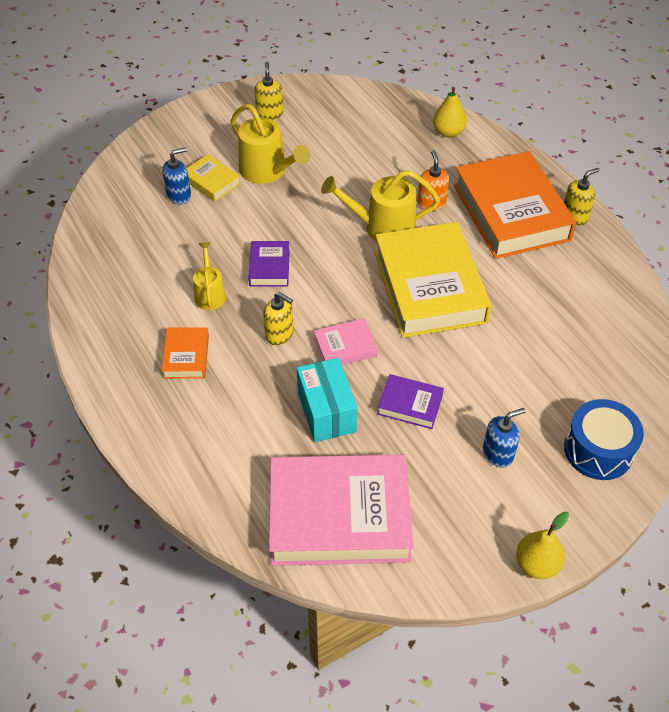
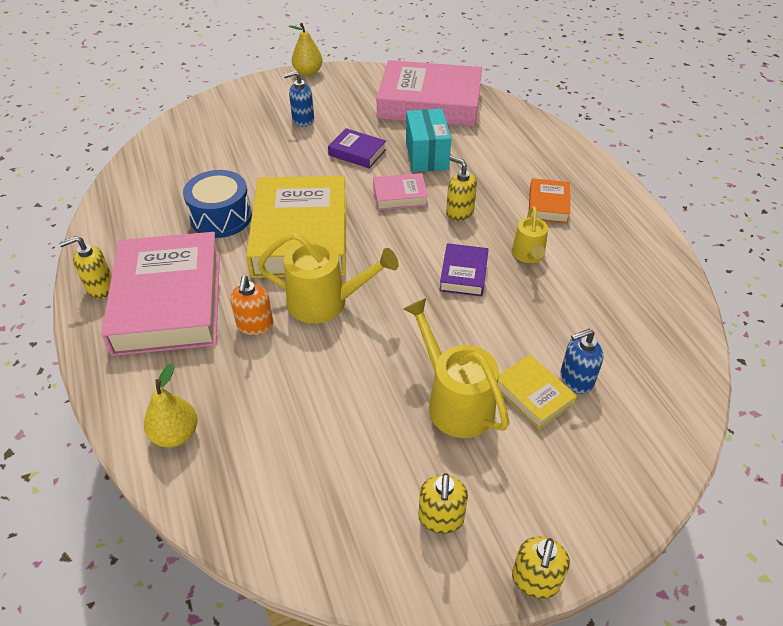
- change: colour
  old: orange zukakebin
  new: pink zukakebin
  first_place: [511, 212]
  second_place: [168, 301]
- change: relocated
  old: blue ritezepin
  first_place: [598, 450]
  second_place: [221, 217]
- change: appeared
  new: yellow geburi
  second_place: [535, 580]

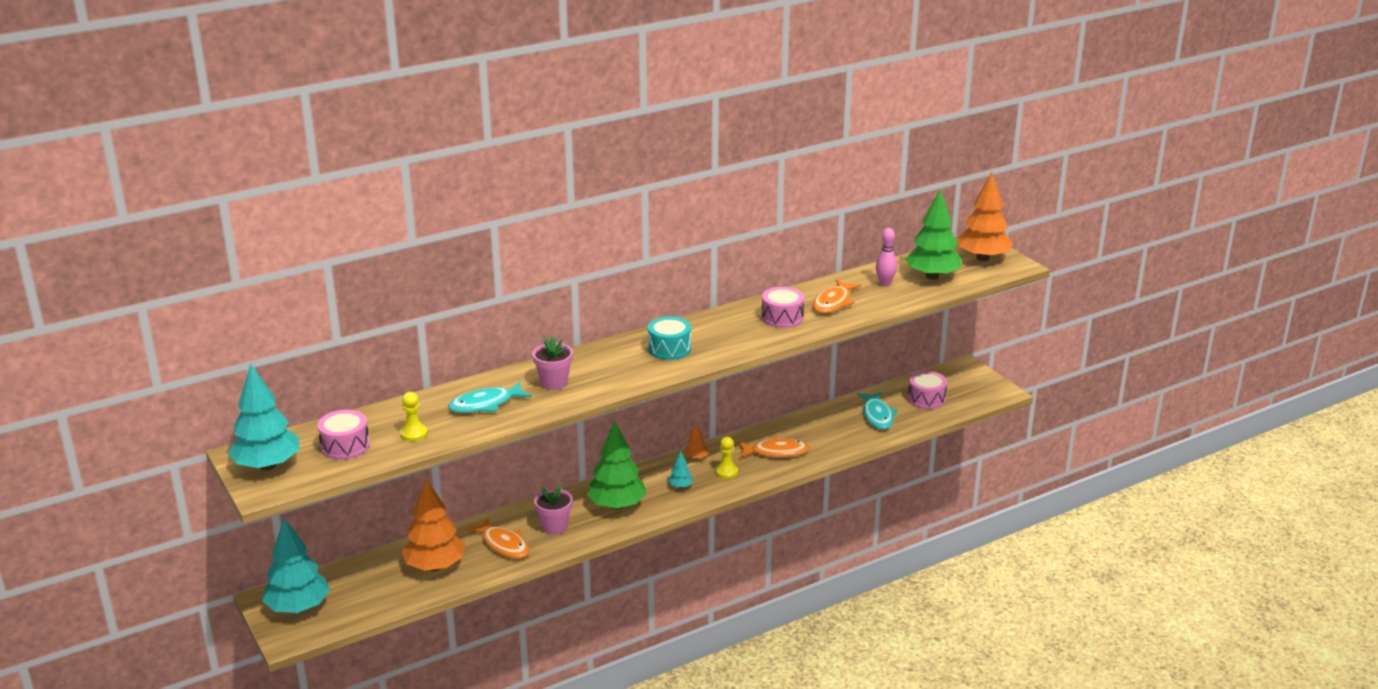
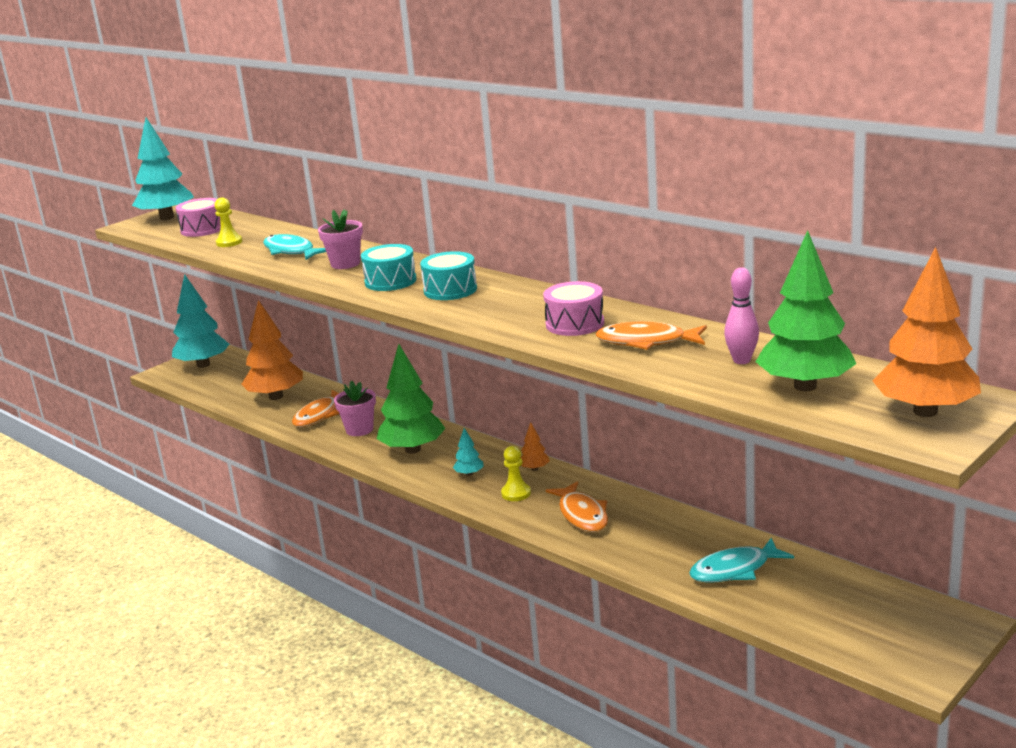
- change: missing
  old: pink ritezepin
  first_place: [926, 399]
- change: appeared
  new: turquoise ritezepin
  second_place: [390, 281]

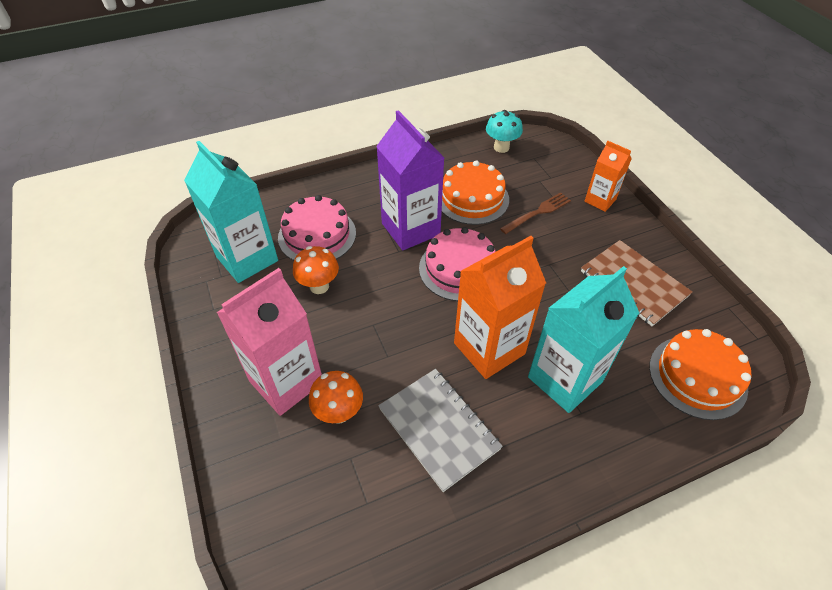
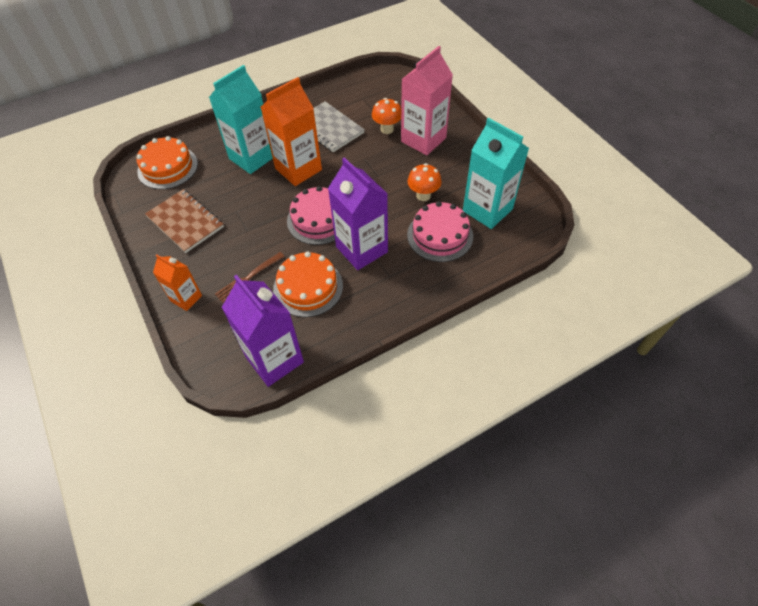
- change: exchanged
  old: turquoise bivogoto
  new: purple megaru
  first_place: [501, 147]
  second_place: [274, 359]

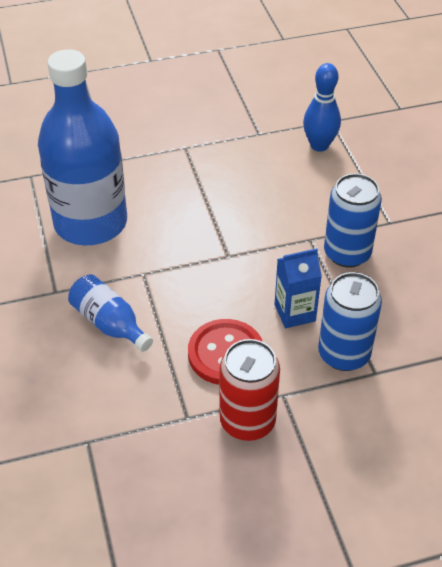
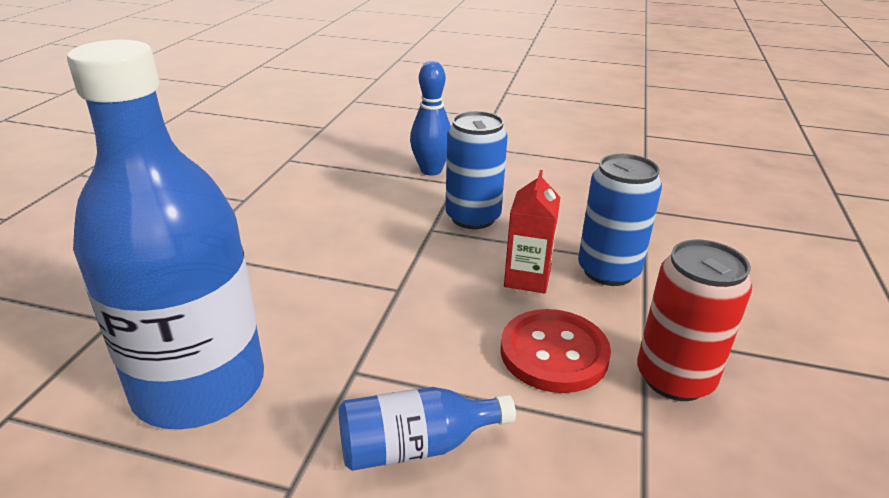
- change: relocated
  old: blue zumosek
  first_place: [319, 145]
  second_place: [431, 170]
- change: colour
  old: blue megaru
  new: red megaru
  first_place: [295, 313]
  second_place: [527, 278]

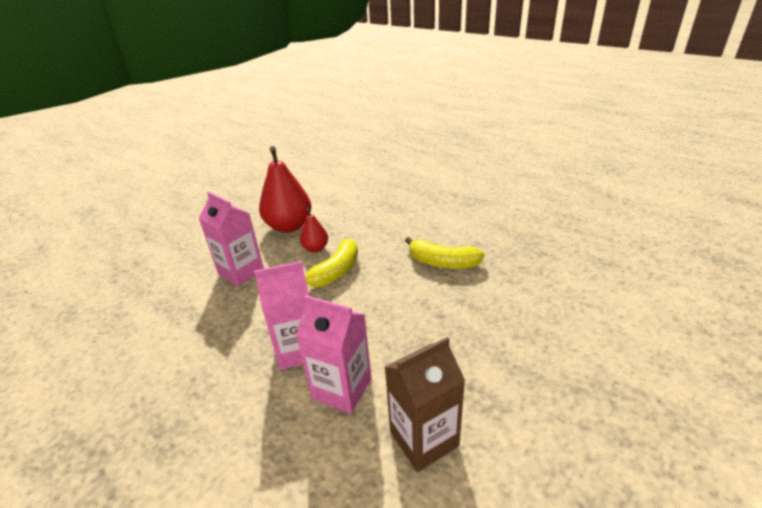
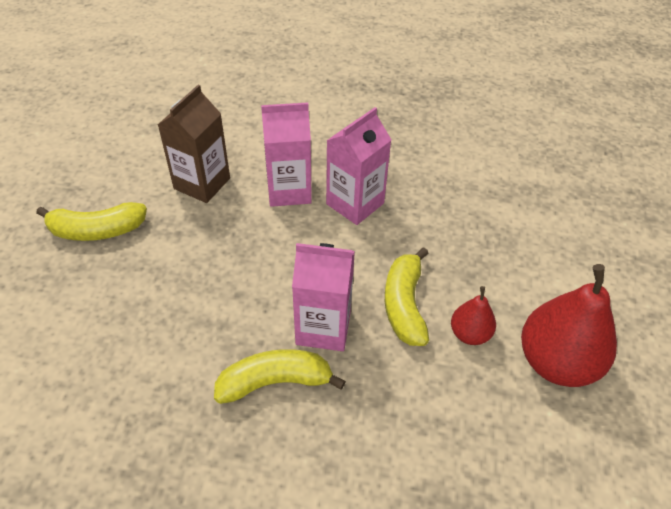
- change: relocated
  old: pink megaru
  first_place: [241, 272]
  second_place: [323, 327]
- change: appeared
  new: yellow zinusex
  second_place: [96, 230]

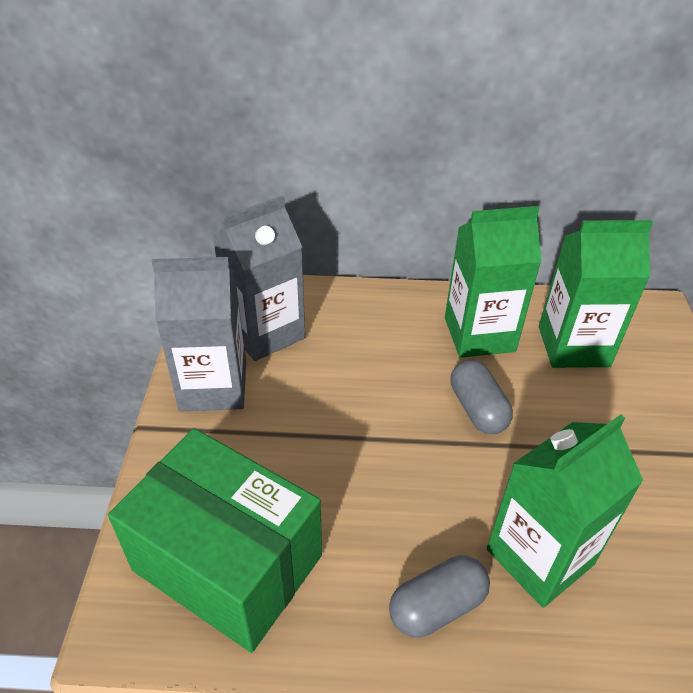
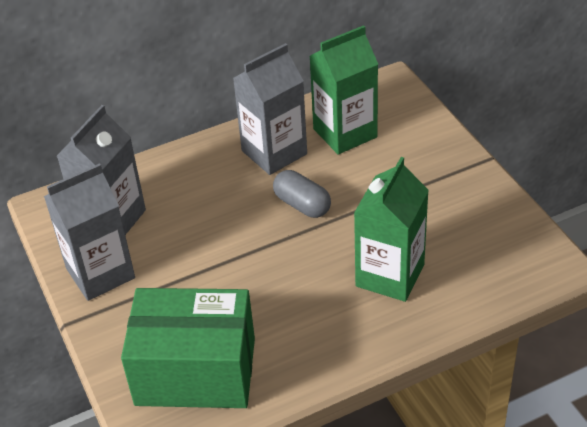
- change: colour
  old: green megaru
  new: grey megaru
  first_place: [479, 334]
  second_place: [274, 152]
- change: missing
  old: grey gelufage
  first_place: [437, 606]

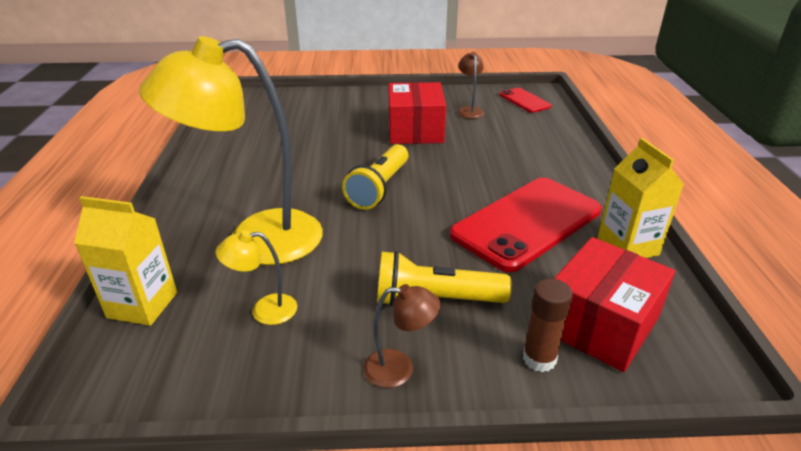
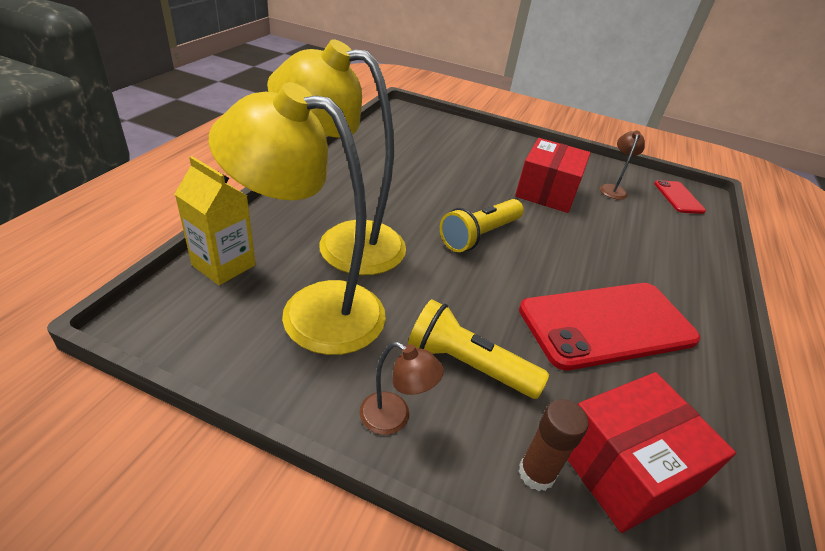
- change: missing
  old: yellow megaru
  first_place: [627, 246]
- change: size
  old: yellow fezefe
  first_place: [264, 310]
  second_place: [312, 310]
  factor: 2.41

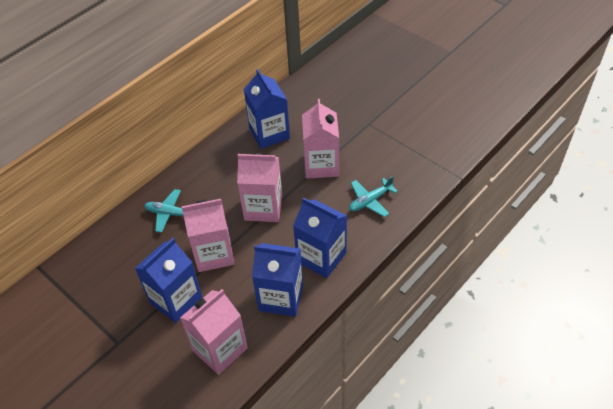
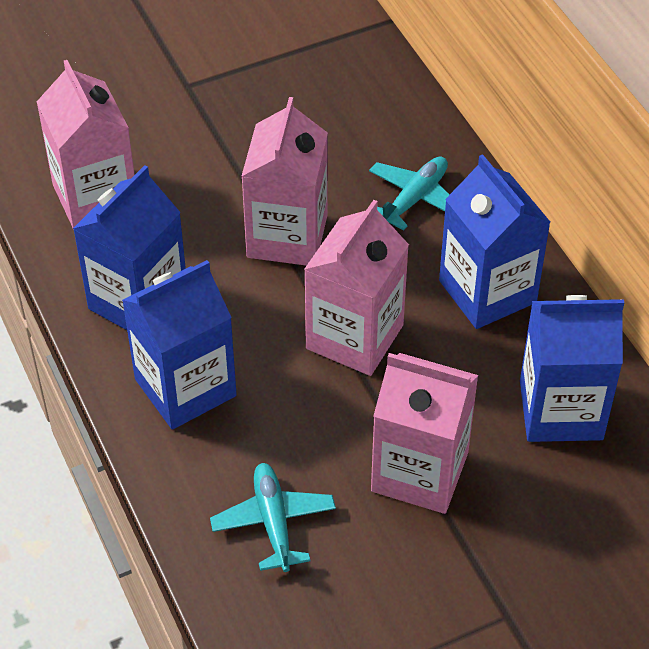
- change: relocated
  old: blue megaru
  first_place: [176, 300]
  second_place: [487, 291]

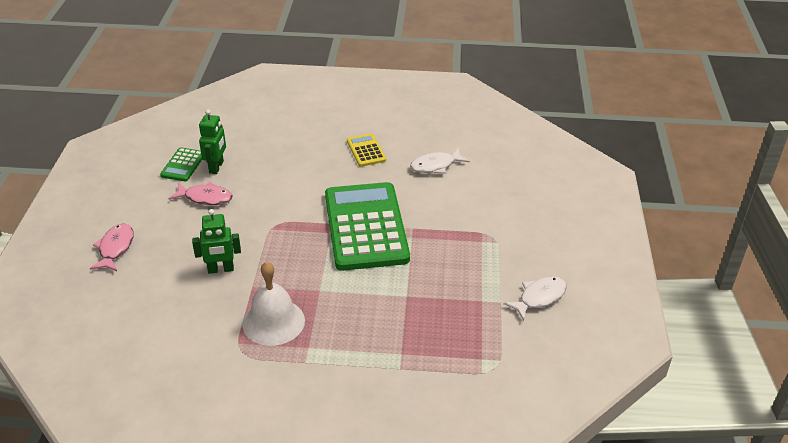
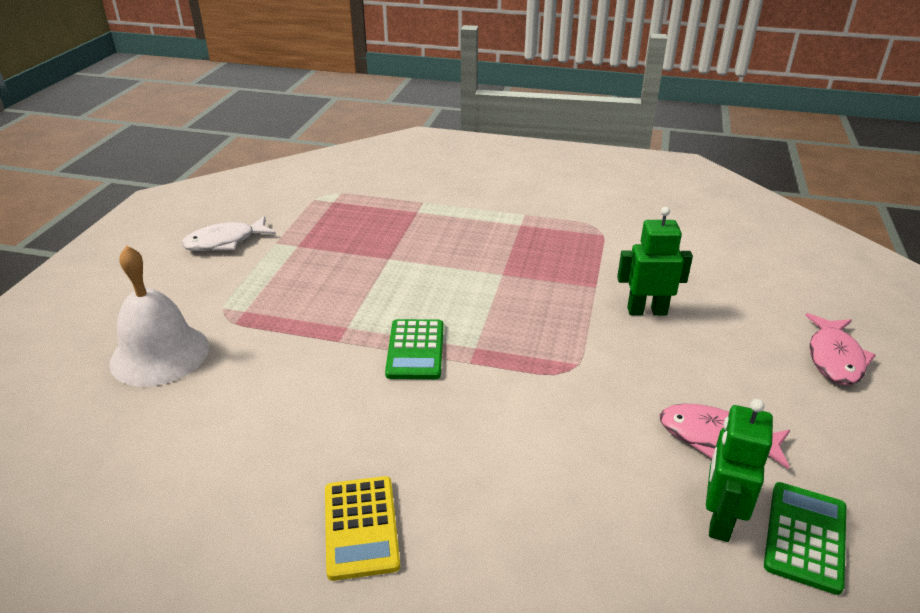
- change: missing
  old: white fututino
  first_place: [435, 166]
- change: size
  old: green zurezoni
  first_place: [365, 227]
  second_place: [415, 350]
  factor: 0.44
- change: relocated
  old: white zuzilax
  first_place: [273, 322]
  second_place: [160, 354]

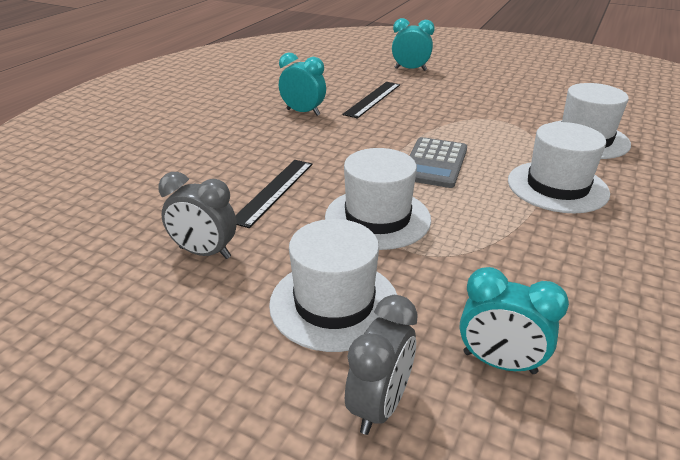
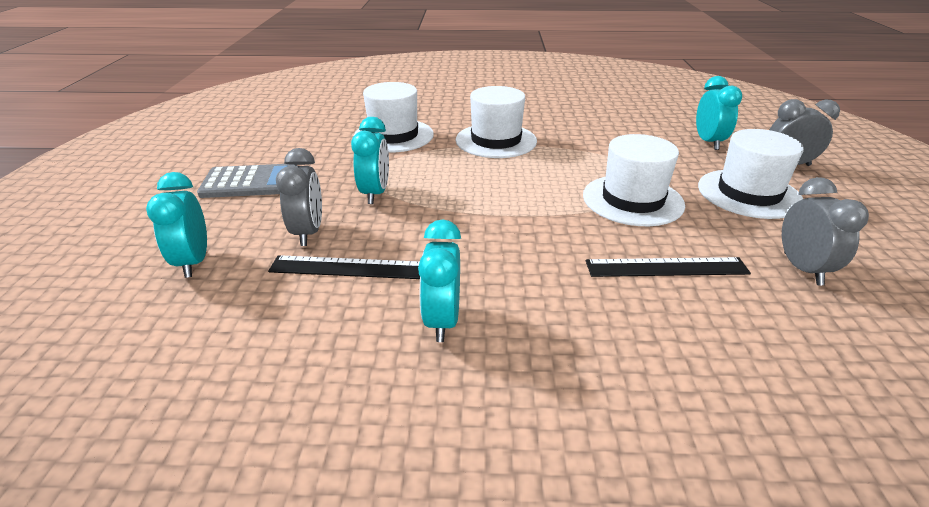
- change: relocated
  old: grey zurezoni
  first_place: [434, 163]
  second_place: [250, 182]
- change: appeared
  new: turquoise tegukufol
  second_place: [375, 193]
- change: appeared
  new: grey tegukufol
  second_place: [308, 233]

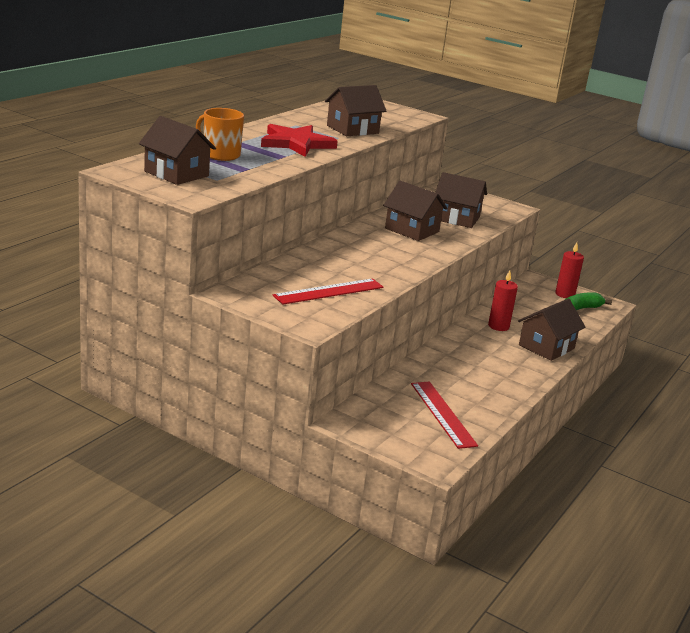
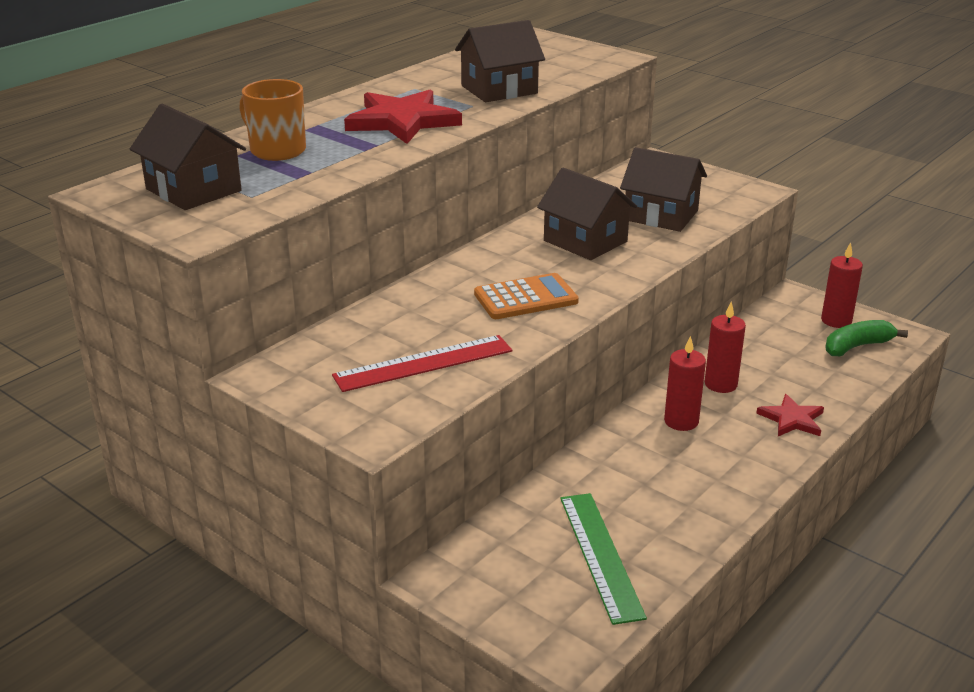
- change: exchanged
  old: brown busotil
  new: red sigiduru
  first_place: [546, 347]
  second_place: [792, 419]
- change: colour
  old: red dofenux
  new: green dofenux
  first_place: [443, 414]
  second_place: [600, 555]
- change: appeared
  new: orange zurezoni
  second_place: [525, 298]
- change: appeared
  new: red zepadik
  second_place: [681, 421]

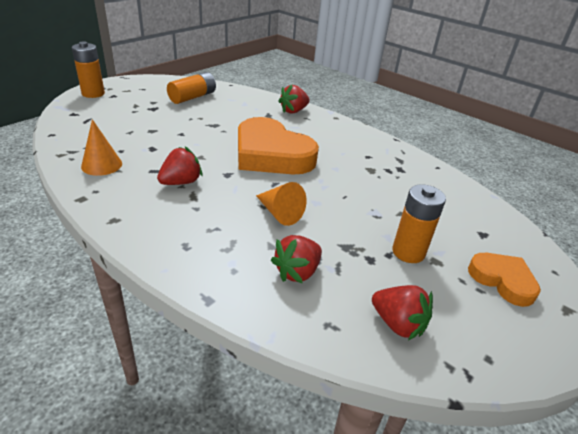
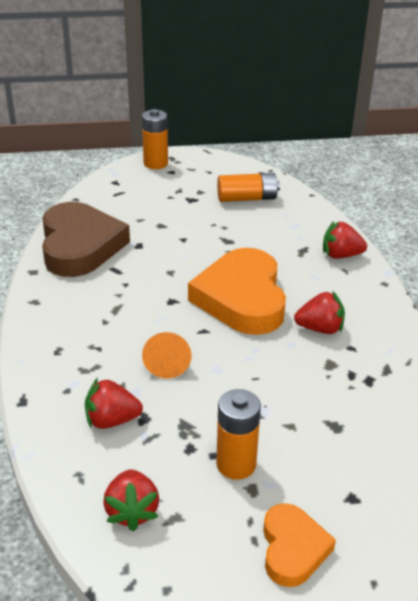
- change: exchanged
  old: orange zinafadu
  new: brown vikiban
  first_place: [101, 165]
  second_place: [80, 246]
- change: relocated
  old: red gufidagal
  first_place: [181, 182]
  second_place: [320, 329]

